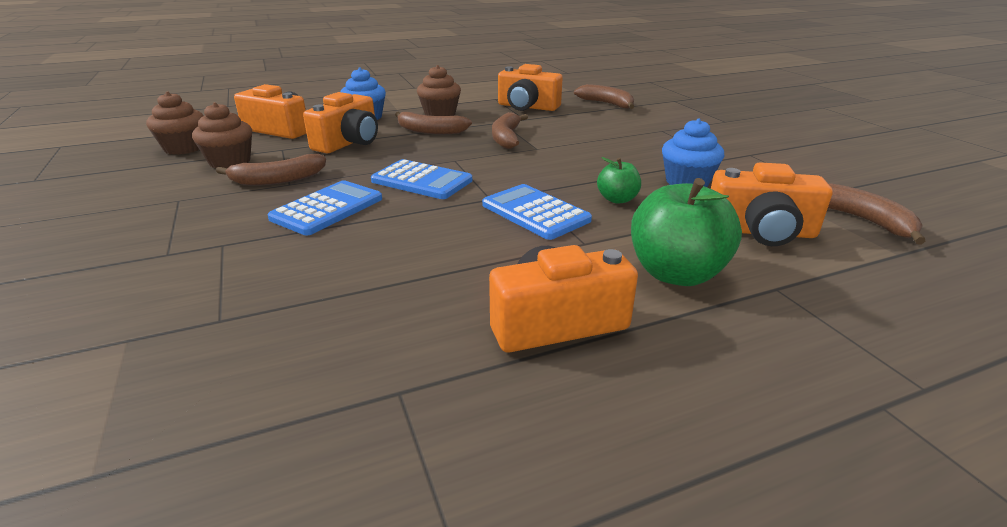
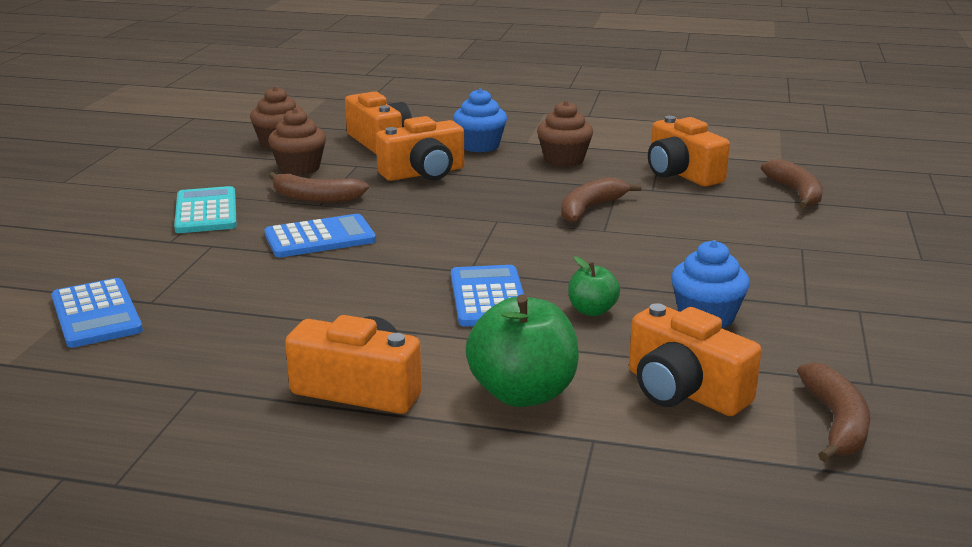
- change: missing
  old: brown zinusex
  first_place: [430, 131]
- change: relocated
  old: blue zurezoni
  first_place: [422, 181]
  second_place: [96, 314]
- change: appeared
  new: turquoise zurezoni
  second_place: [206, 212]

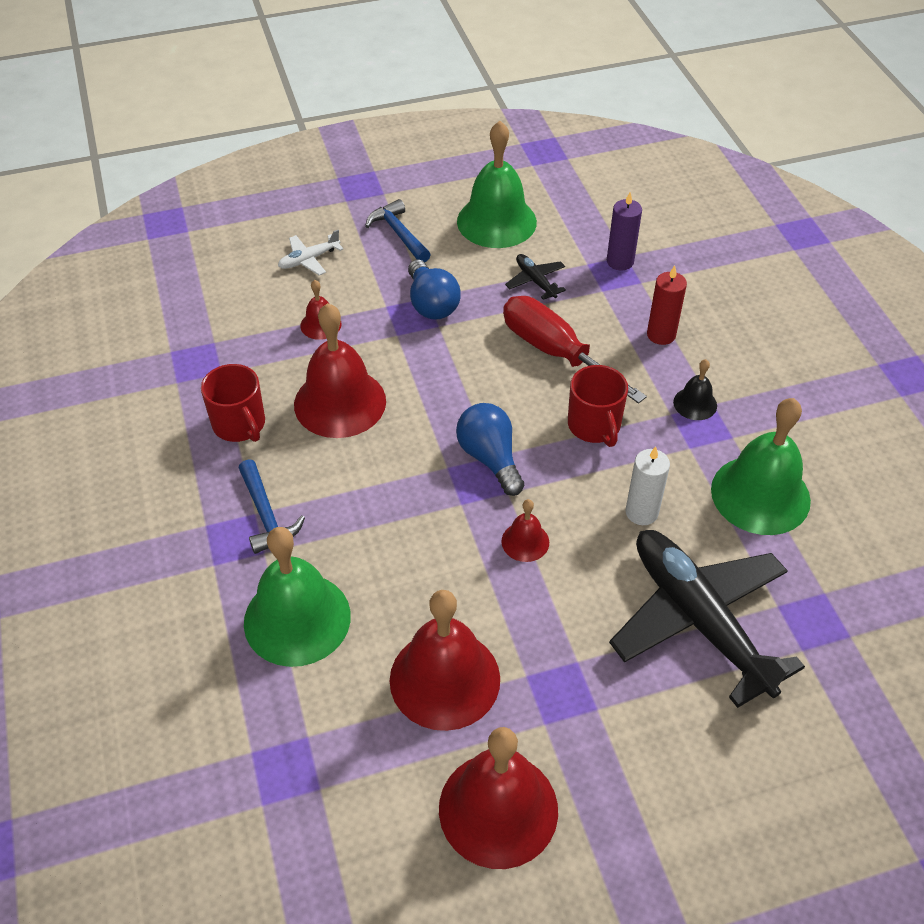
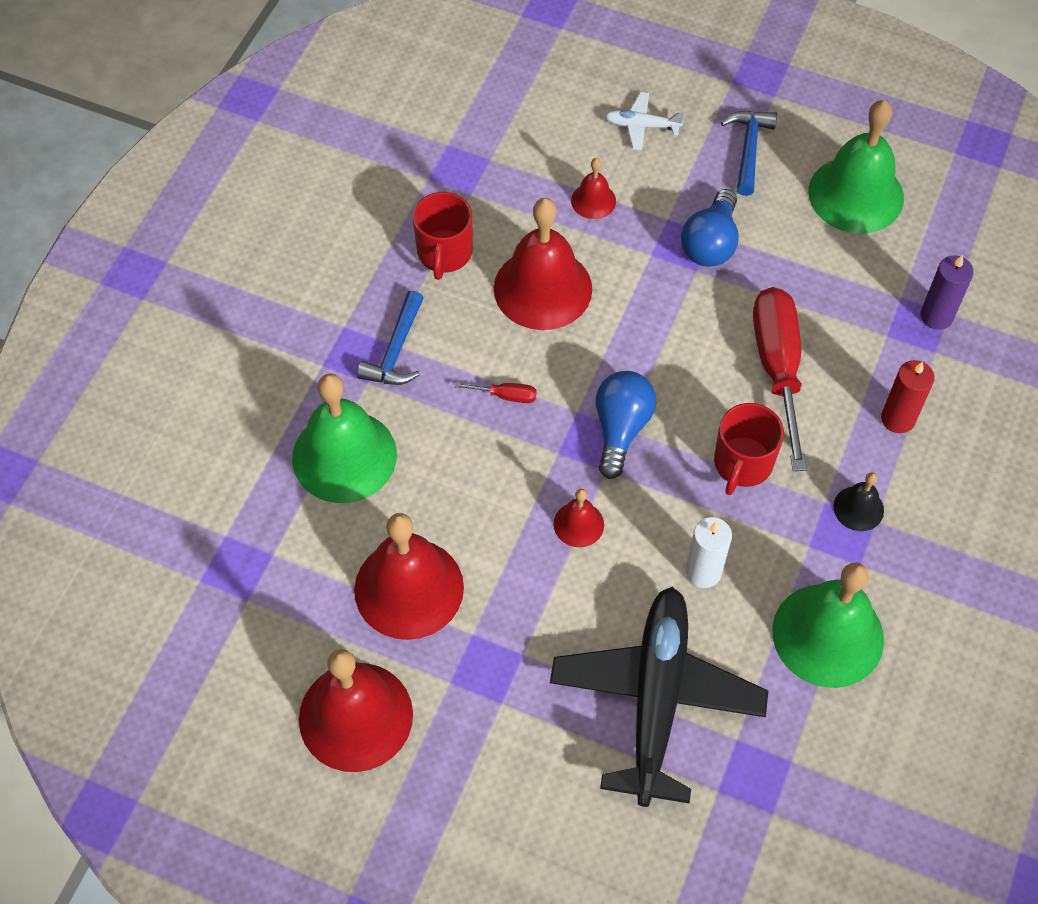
- change: missing
  old: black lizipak
  first_place: [535, 281]
- change: appeared
  new: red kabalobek
  second_place: [506, 396]

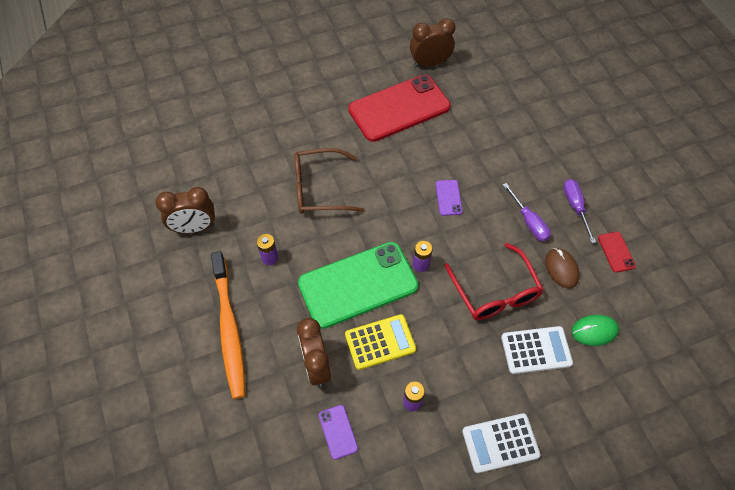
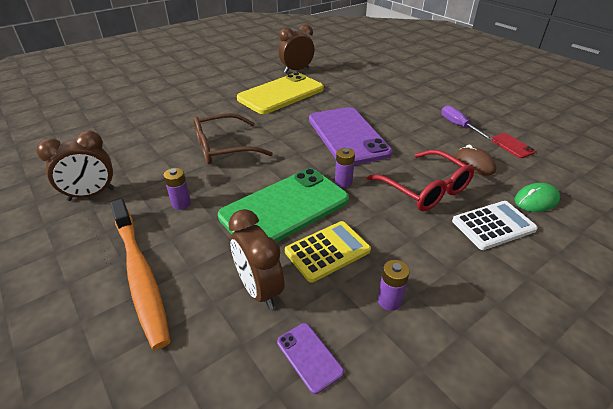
- change: colour
  old: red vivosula
  new: yellow vivosula
  first_place: [399, 108]
  second_place: [281, 94]
- change: size
  old: purple vivosula
  first_place: [448, 198]
  second_place: [347, 136]
  factor: 2.49
- change: missing
  old: purple kabalobek
  first_place: [529, 222]
- change: missing
  old: white zurezoni
  first_place: [500, 443]

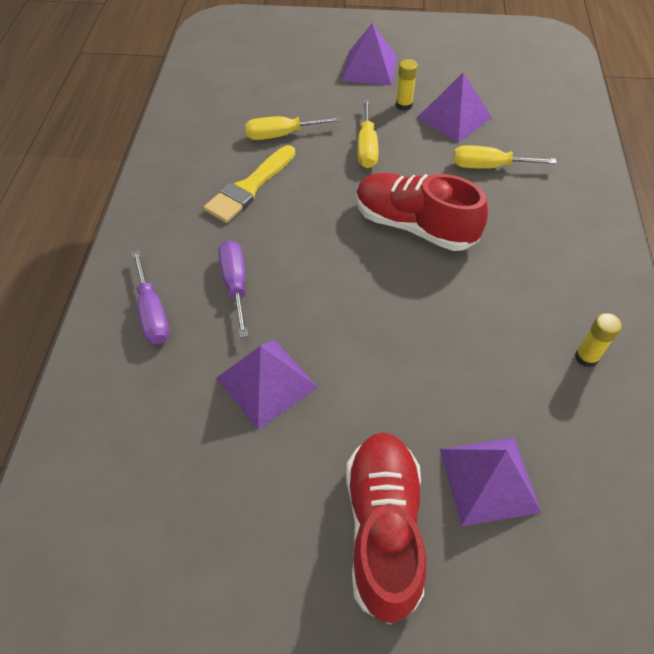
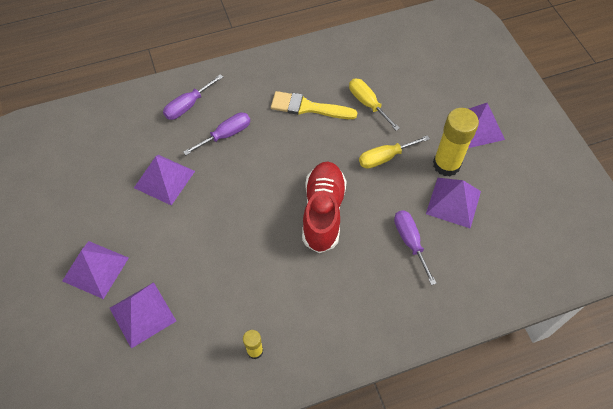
- change: size
  old: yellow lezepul
  first_place: [404, 105]
  second_place: [446, 164]
  factor: 1.97
- change: colour
  old: yellow kabalobek
  new: purple kabalobek
  first_place: [488, 166]
  second_place: [410, 242]
- change: exchanged
  old: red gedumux
  new: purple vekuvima
  first_place: [383, 528]
  second_place: [95, 269]

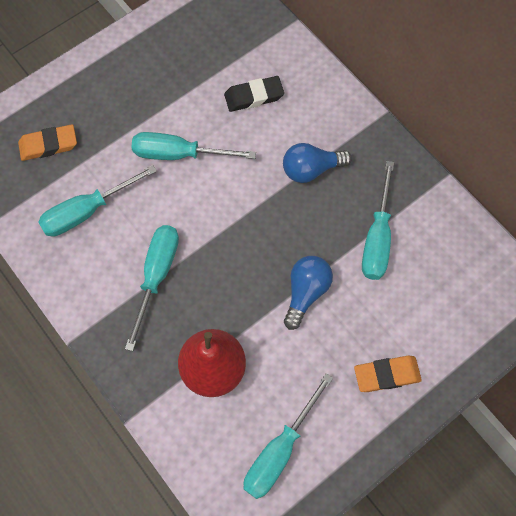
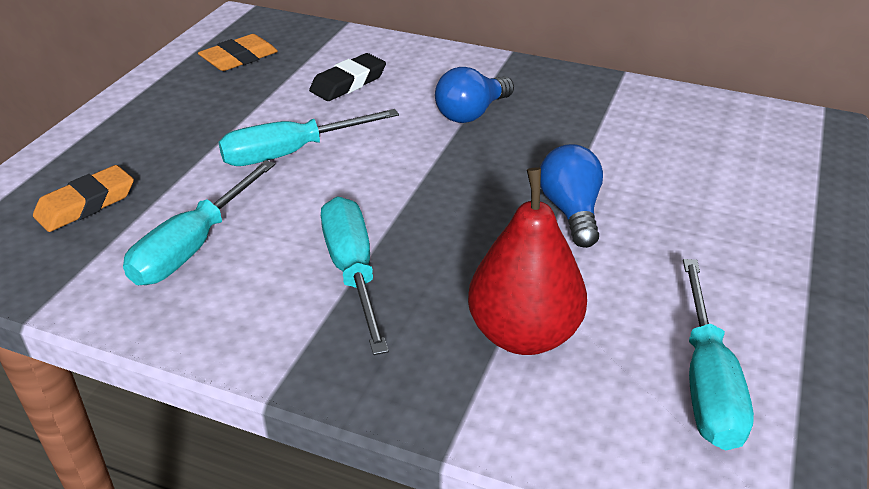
- change: missing
  old: turquoise kabalobek
  first_place: [377, 238]
- change: relocated
  old: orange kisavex
  first_place: [387, 375]
  second_place: [239, 58]

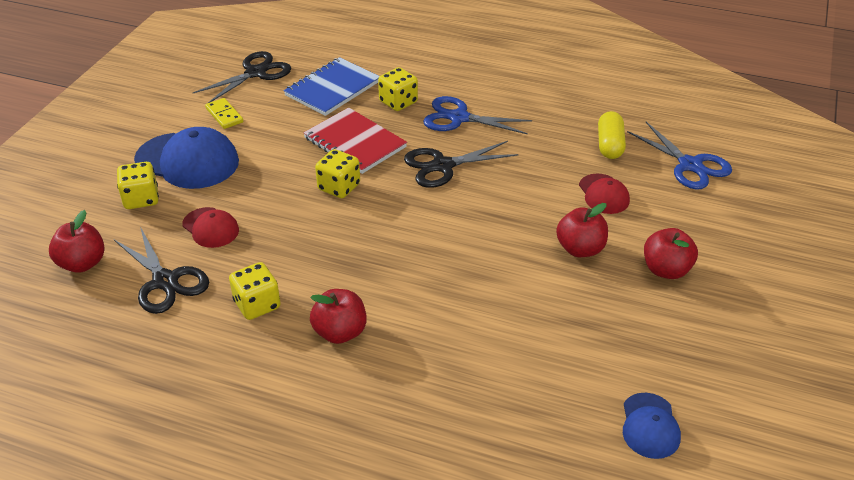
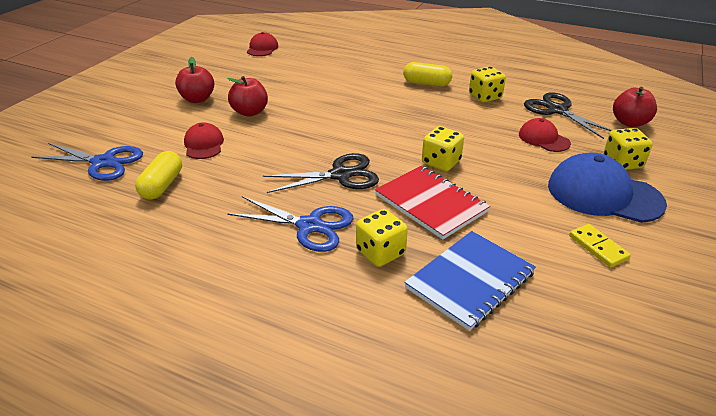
- change: missing
  old: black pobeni
  first_place: [256, 73]
- change: spun
  old: blue pobeni
  first_place: [690, 165]
  second_place: [103, 162]
  degrees: 135
- change: exchanged
  old: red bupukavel
  new: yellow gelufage
  first_place: [340, 332]
  second_place: [426, 83]
- change: colour
  old: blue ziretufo
  new: red ziretufo
  first_place: [650, 426]
  second_place: [262, 48]

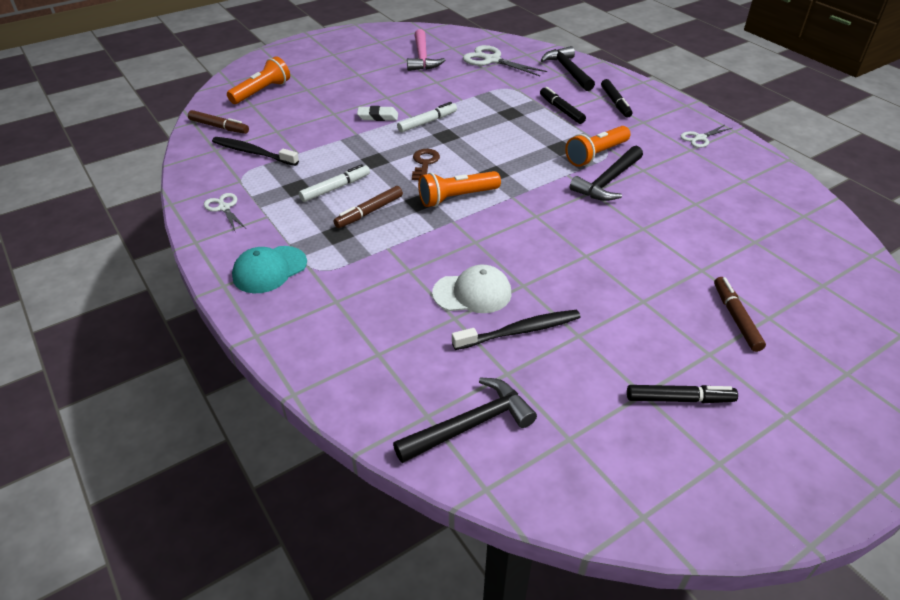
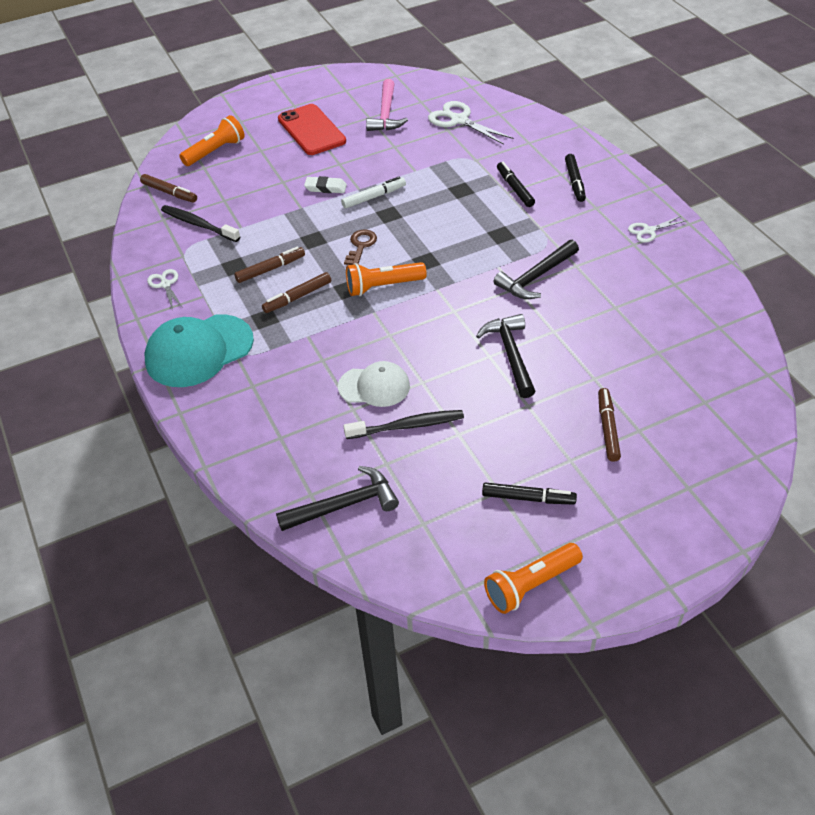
- change: relocated
  old: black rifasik
  first_place: [568, 71]
  second_place: [510, 354]
- change: relocated
  old: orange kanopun
  first_place: [596, 155]
  second_place: [531, 585]
- change: colour
  old: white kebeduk
  new: brown kebeduk
  first_place: [335, 188]
  second_place: [270, 269]
- change: size
  old: turquoise ziretufo
  first_place: [269, 270]
  second_place: [199, 351]
  factor: 1.61
- change: appeared
  new: red vivosula
  second_place: [311, 130]

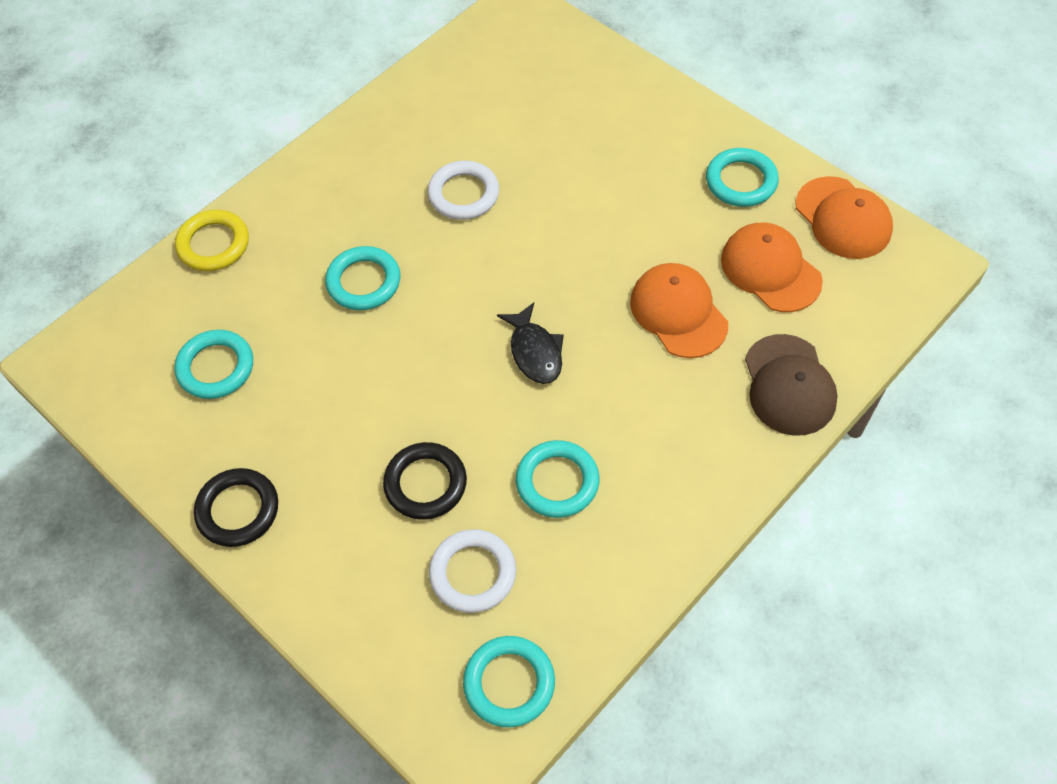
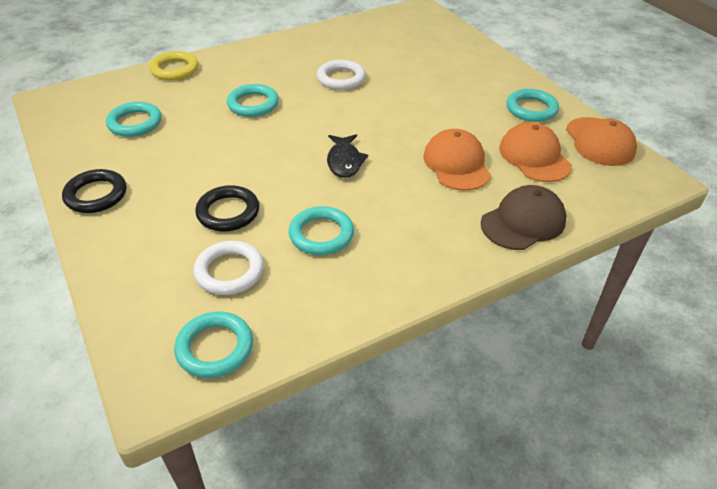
- change: spun
  old: brown ziretufo
  first_place: [789, 385]
  second_place: [523, 222]
  degrees: -135

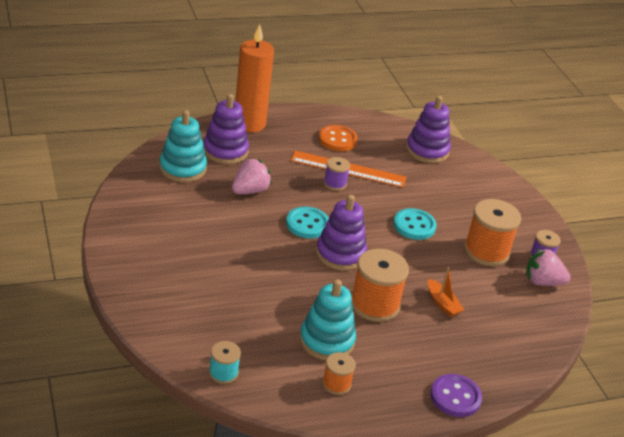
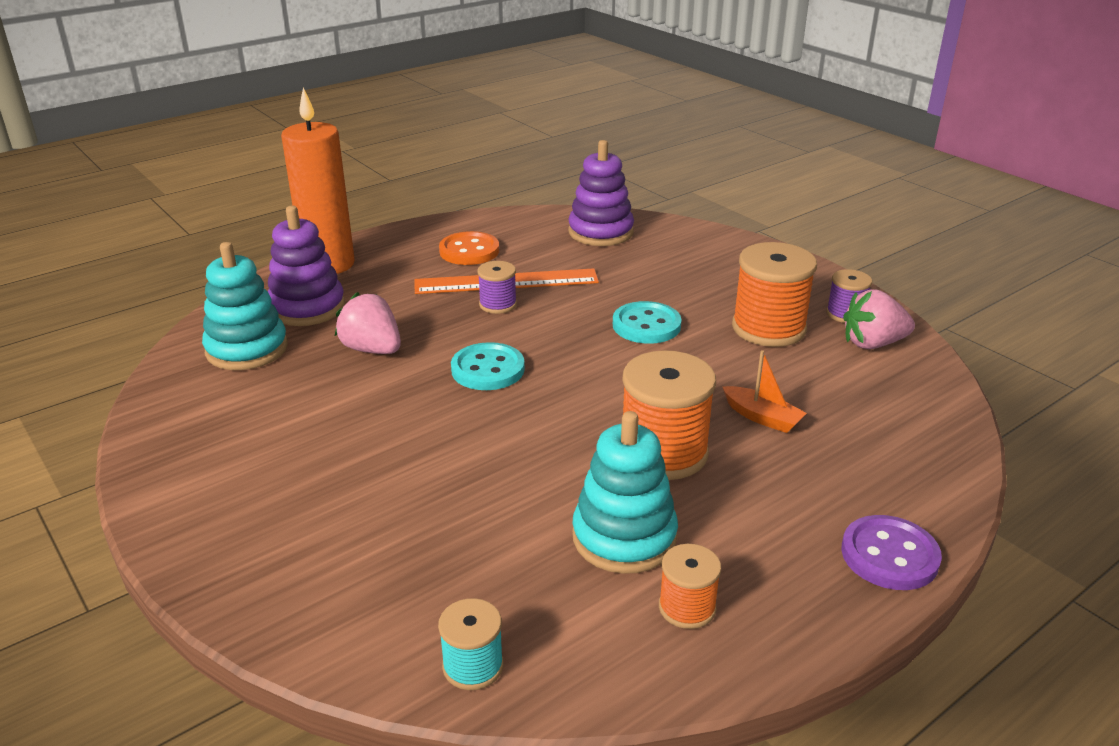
- change: spun
  old: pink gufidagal
  first_place: [250, 190]
  second_place: [372, 349]
  degrees: -75
- change: missing
  old: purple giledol
  first_place: [340, 254]

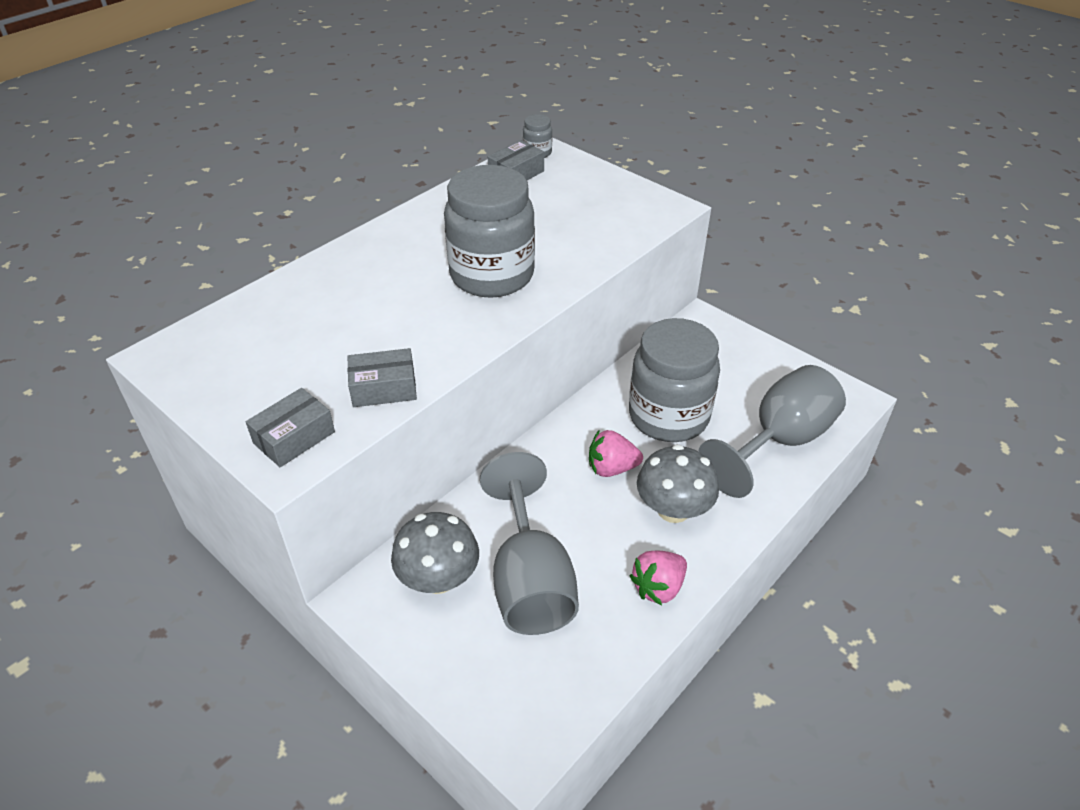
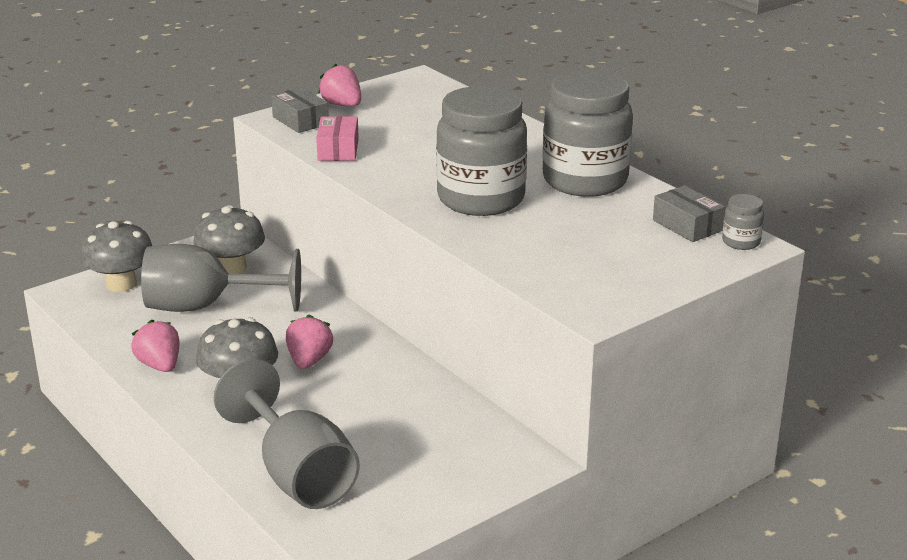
- change: relocated
  old: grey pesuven
  first_place: [668, 416]
  second_place: [585, 181]
- change: colour
  old: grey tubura
  new: pink tubura
  first_place: [384, 388]
  second_place: [338, 150]
- change: appeared
  new: pink gufidagal
  second_place: [342, 105]
- change: appeared
  new: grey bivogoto
  second_place: [121, 284]

